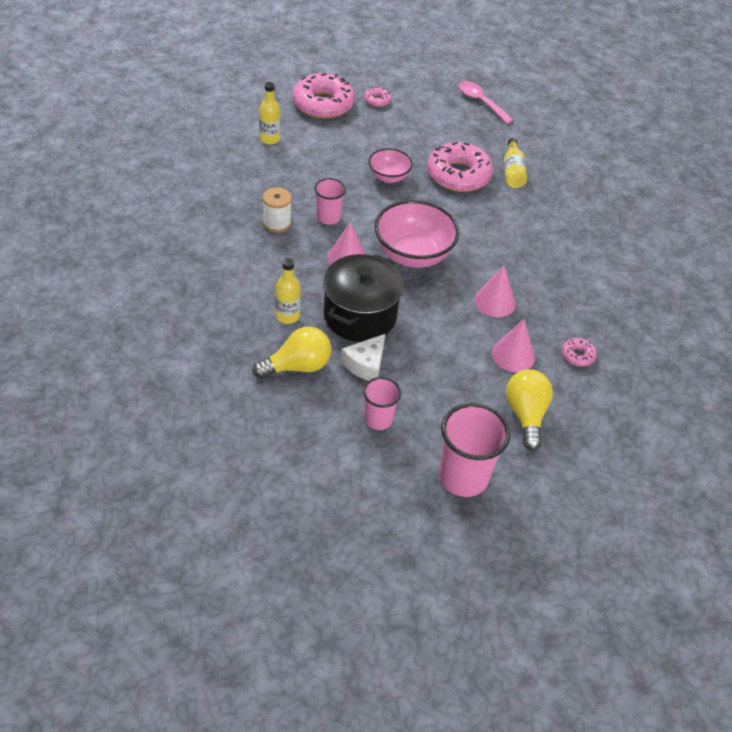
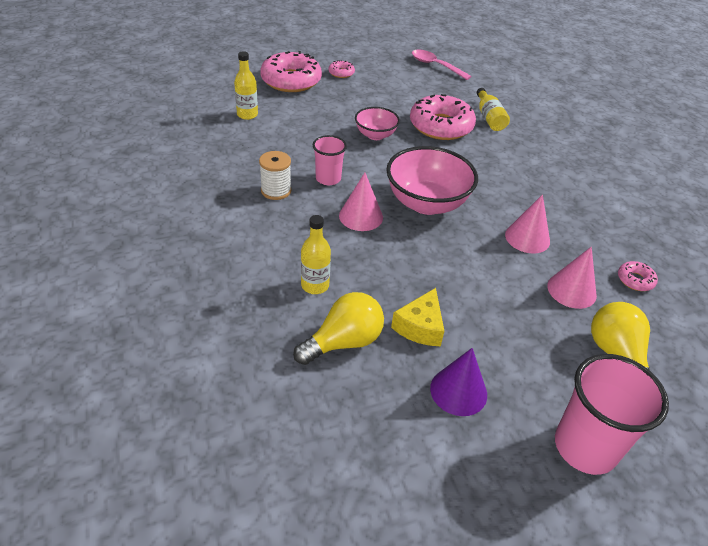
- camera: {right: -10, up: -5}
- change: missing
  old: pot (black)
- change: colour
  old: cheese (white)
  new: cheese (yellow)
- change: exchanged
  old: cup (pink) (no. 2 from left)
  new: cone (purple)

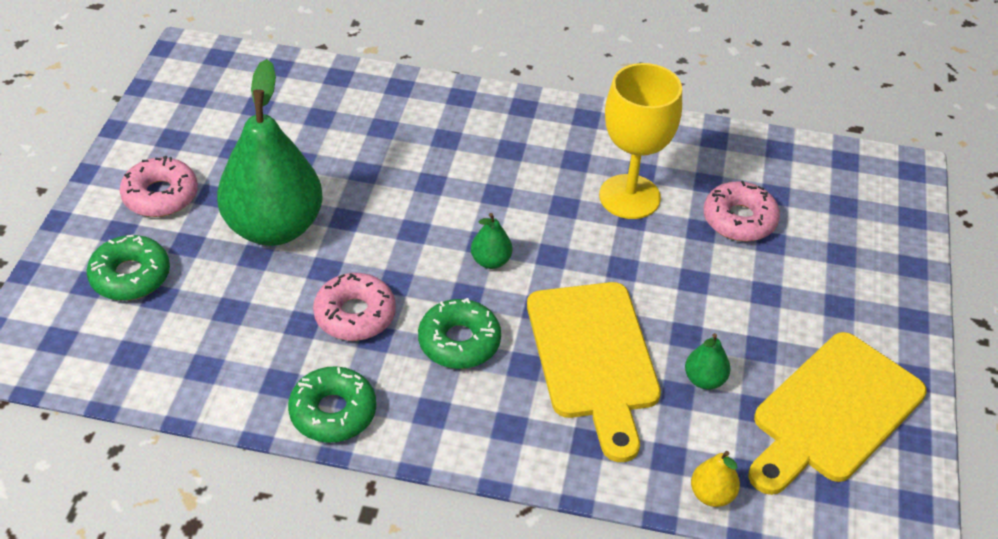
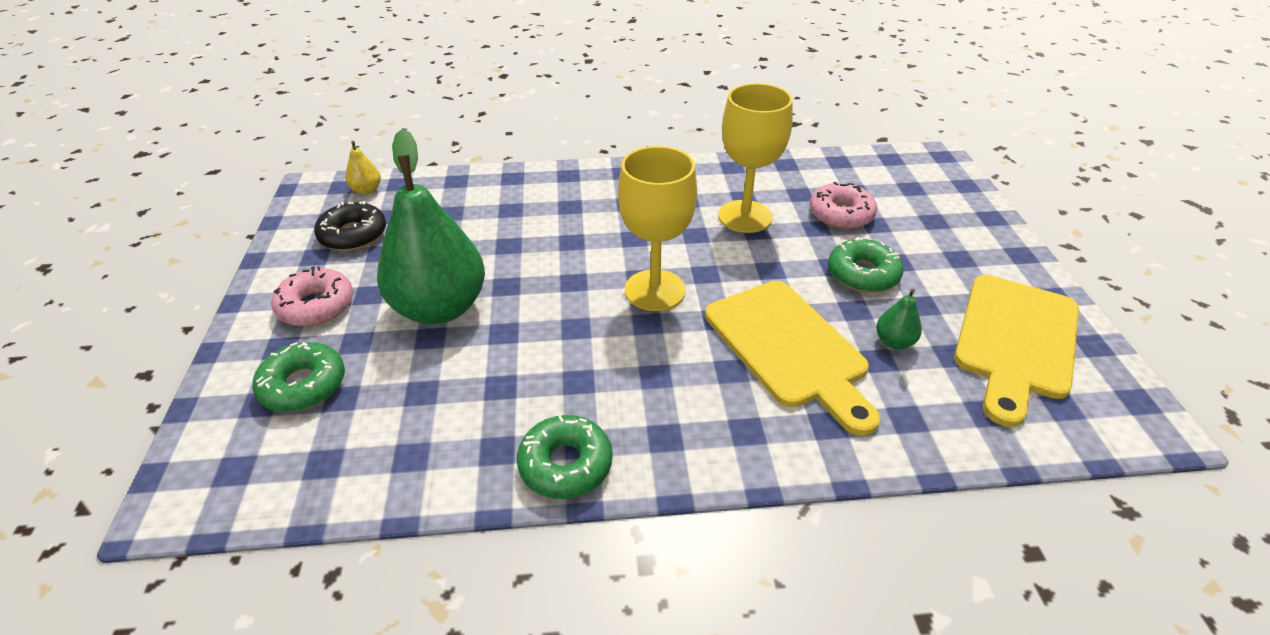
- camera: {right: -15, up: -5}
- change: exchanged
  old: pear (green) (no. 2 from left)
  new: goblet (yellow) (no. 1 from left)
- change: missing
  old: donut (pink) (no. 2 from left)
- change: relocated
  old: donut (green) (no. 3 from left)
- change: relocated
  old: pear (yellow)
- change: appeared
  new: donut (black)

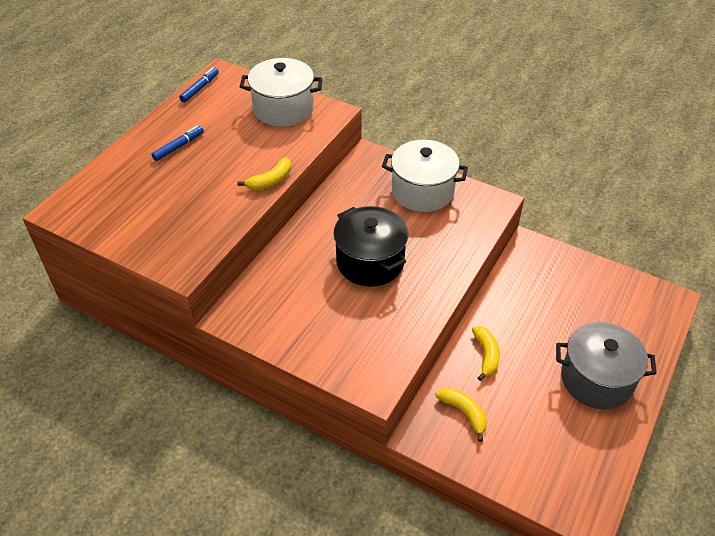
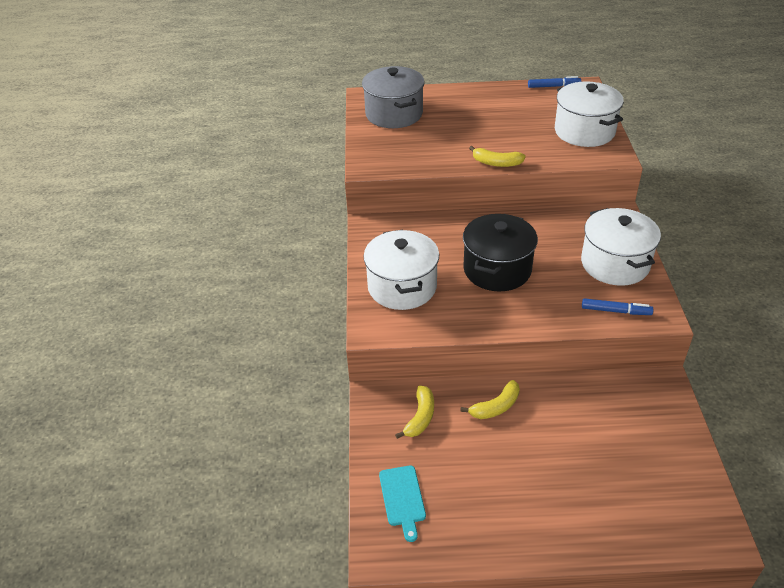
- camera: {right: 60, up: -5}
- change: relocated
  old: marker (blue) (no. 1 from left in the first image)
  new: marker (blue) (no. 2 from left)
- change: relocated
  old: pot (grey)
- change: appeared
  new: pot (white) (no. 1 from left)
- change: appeared
  new: cutting board (turquoise)

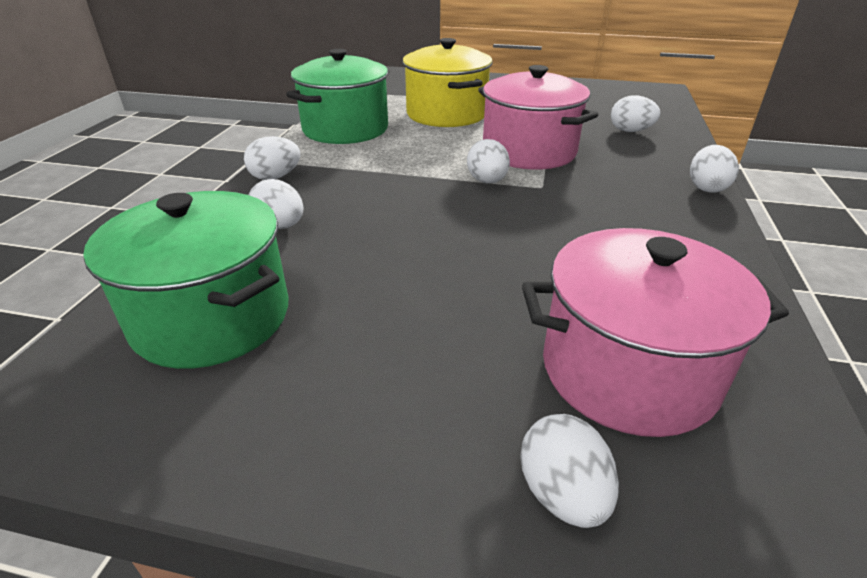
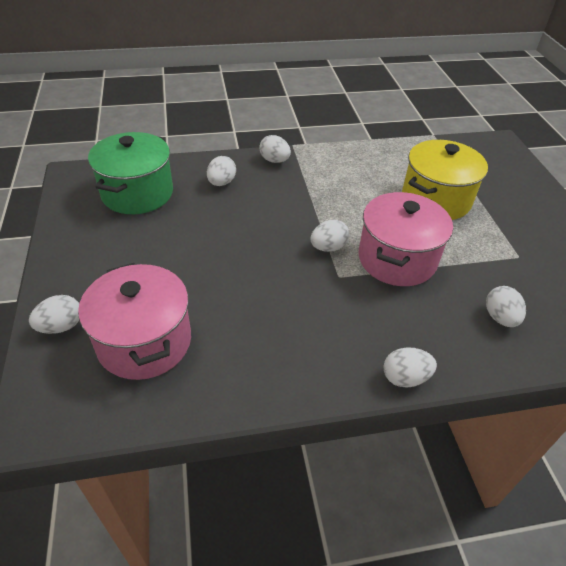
- camera: {right: 65, up: 10}
- change: missing
  old: pot (green) (no. 2 from left)

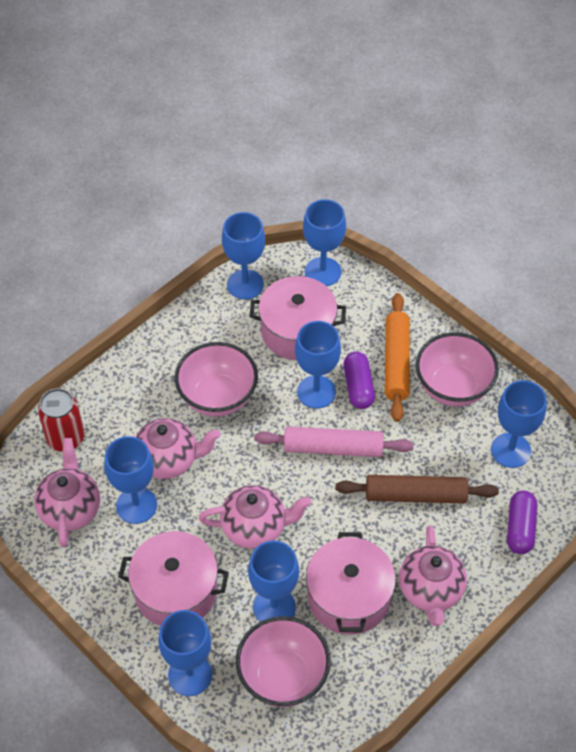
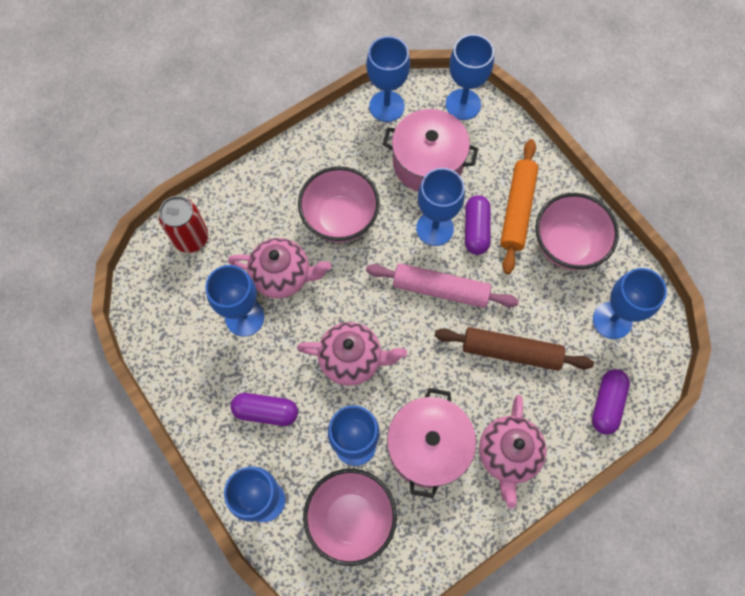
- camera: {right: 10, up: 15}
- change: missing
  old: teapot (pink) (no. 1 from left)
- change: exchanged
  old: pot (pink) (no. 1 from left)
  new: capsule (purple) (no. 1 from left)

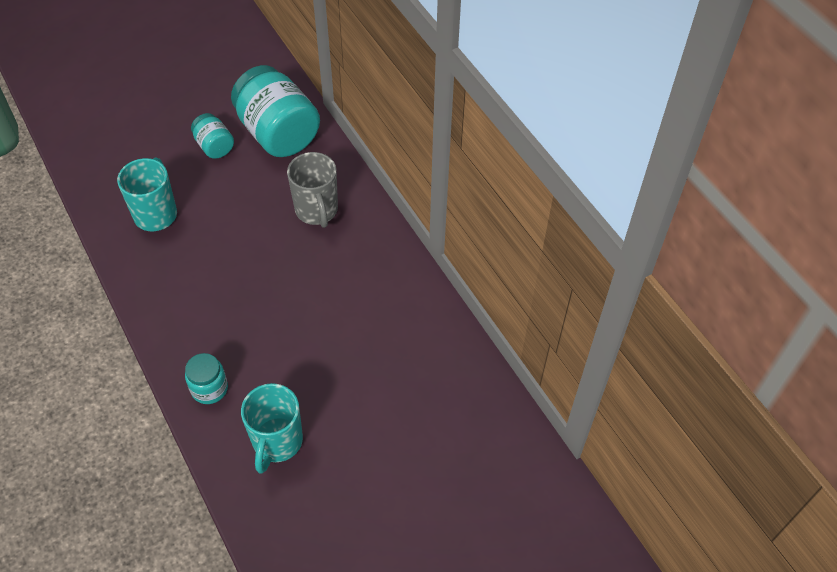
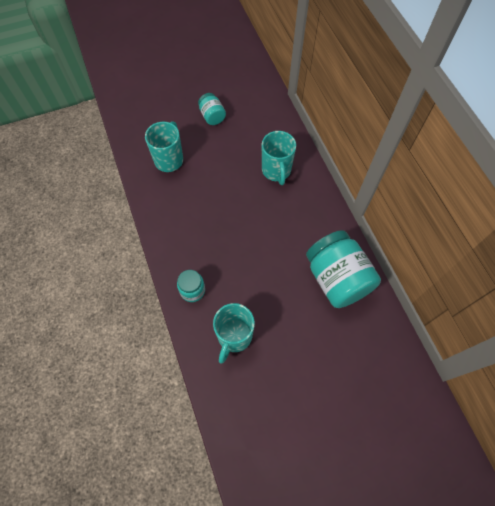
- camera: {right: 10, up: 10}
- change: relocated
  old: jar (turquoise) (no. 3 from left)
- change: colour
  old: mug (grey)
  new: mug (turquoise) (no. 3 from left)

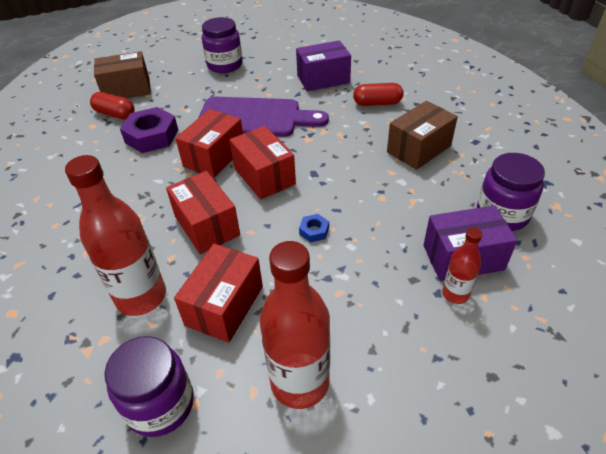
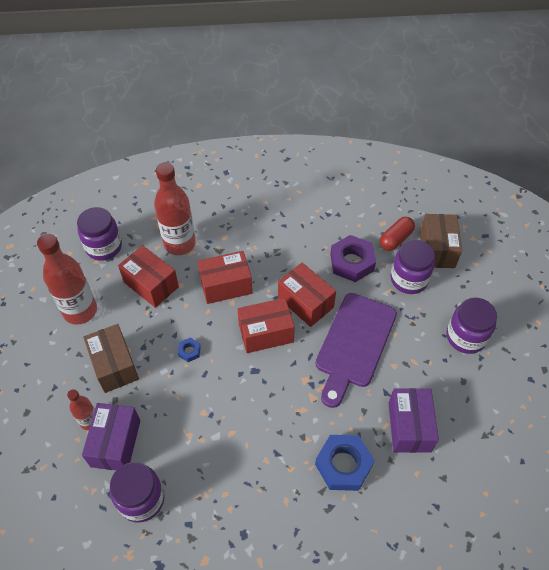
- camera: {right: 105, up: 10}
- change: exchanged
  old: capsule (red) (no. 2 from left)
  new: nut (blue) (no. 2 from left)
- change: relocated
  old: box (brown) (no. 2 from left in the first image)
  new: box (brown) (no. 1 from left)
- change: appeared
  new: jar (purple) (no. 3 from left)

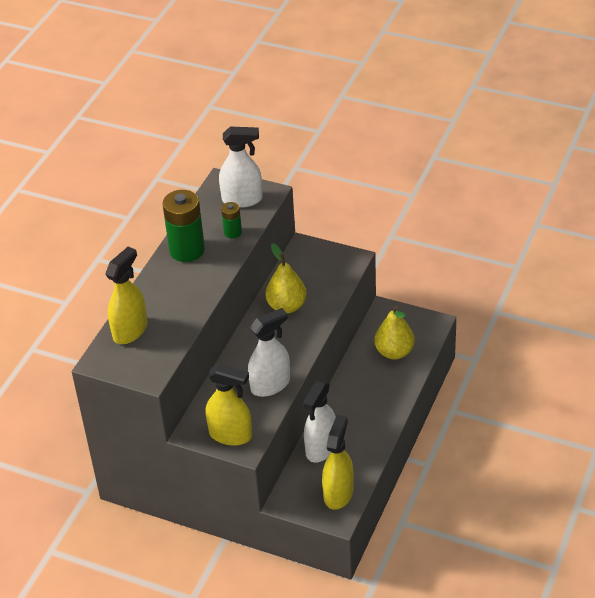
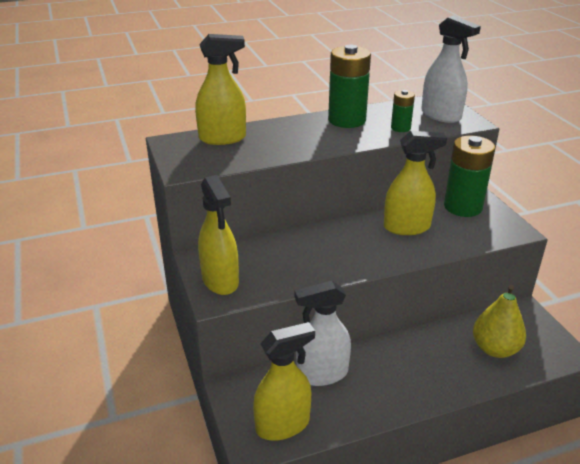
- camera: {right: 45, up: -10}
- change: exchanged
  old: pear (yellow) (no. 1 from left)
  new: spray bottle (yellow) (no. 4 from left)
- change: missing
  old: spray bottle (white) (no. 2 from left)
- change: appeared
  new: battery (green) (no. 3 from left)

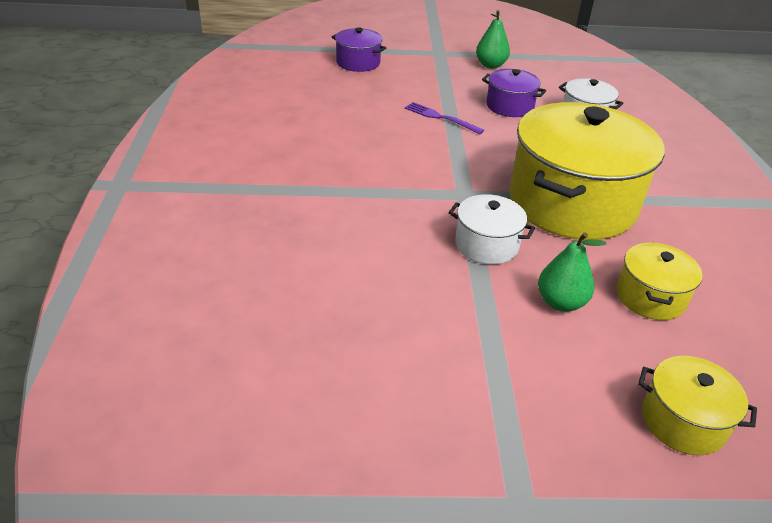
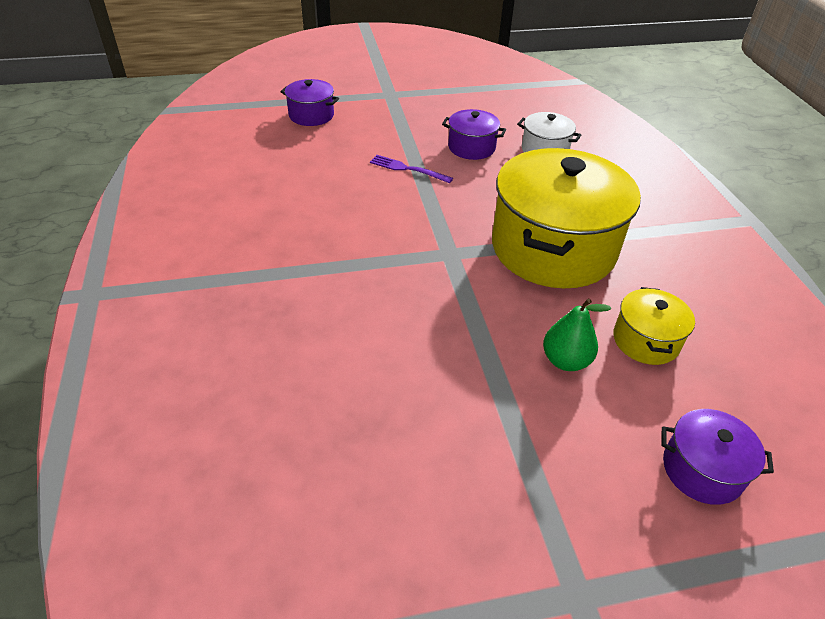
- camera: {right: -10, up: 5}
- change: missing
  old: pear (green) (no. 1 from left)
- change: missing
  old: pot (white) (no. 1 from left)
- change: colour
  old: pot (yellow) (no. 3 from left)
  new: pot (purple) (no. 3 from left)

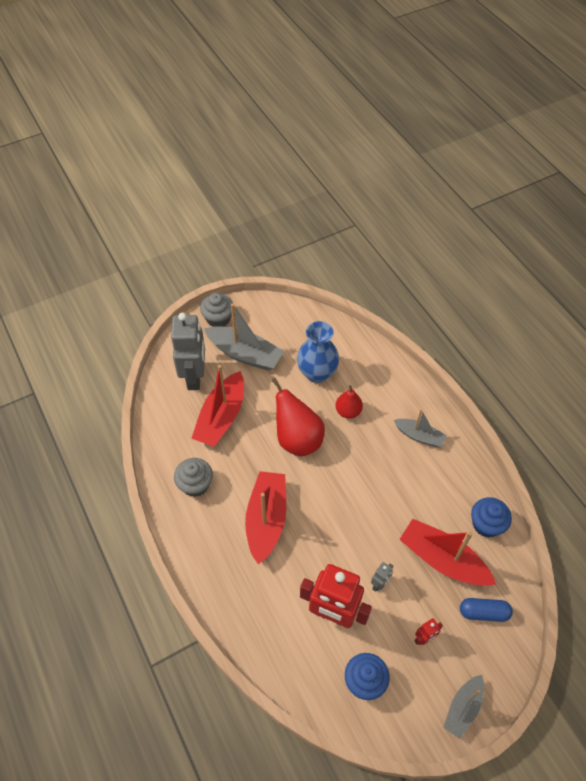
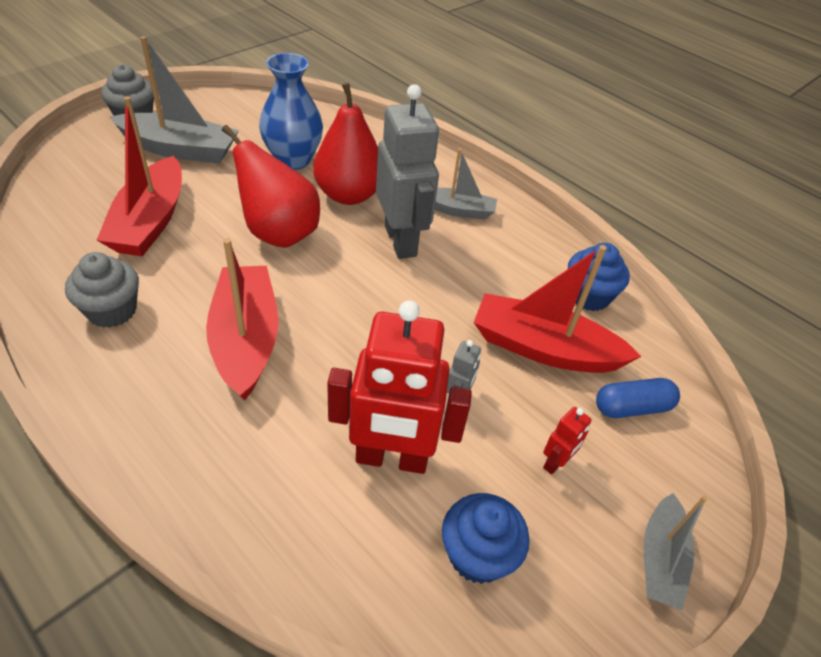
- camera: {right: -20, up: -10}
- change: relocated
  old: robot (grey) (no. 1 from left)
- change: size
  old: pear (red) (no. 2 from left)
  factor: 1.73

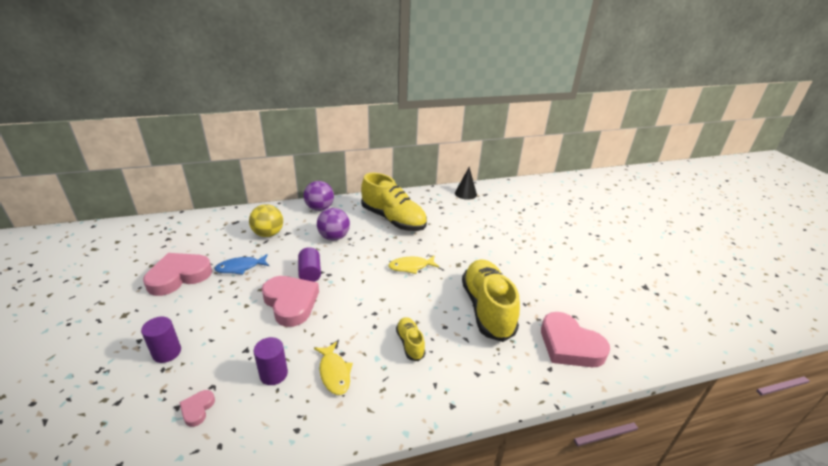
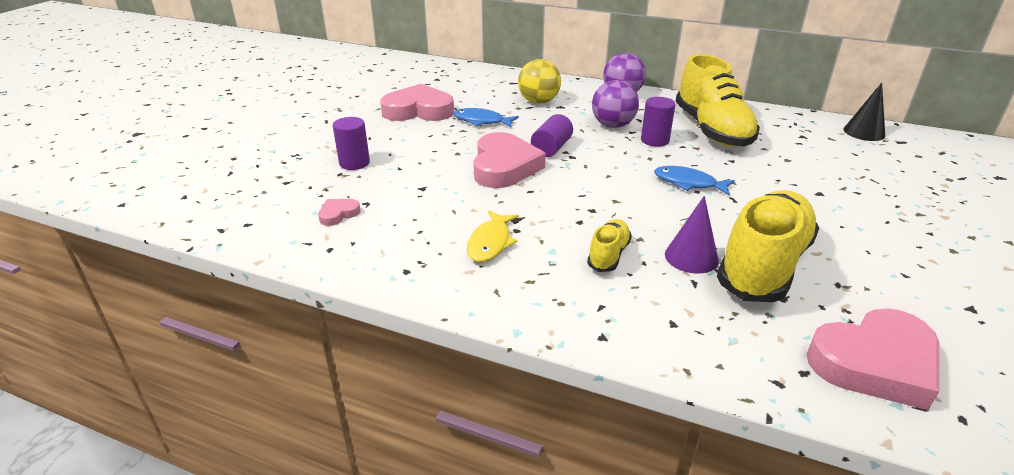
- camera: {right: 40, up: 0}
- change: colour
  old: fish (yellow) (no. 2 from left)
  new: fish (blue) (no. 2 from left)
- change: spun
  old: heart (pink) (no. 4 from left)
  degrees: -105
- change: relocated
  old: cylinder (purple) (no. 2 from left in the first image)
  new: cylinder (purple) (no. 3 from left)
- change: appeared
  new: cone (purple)

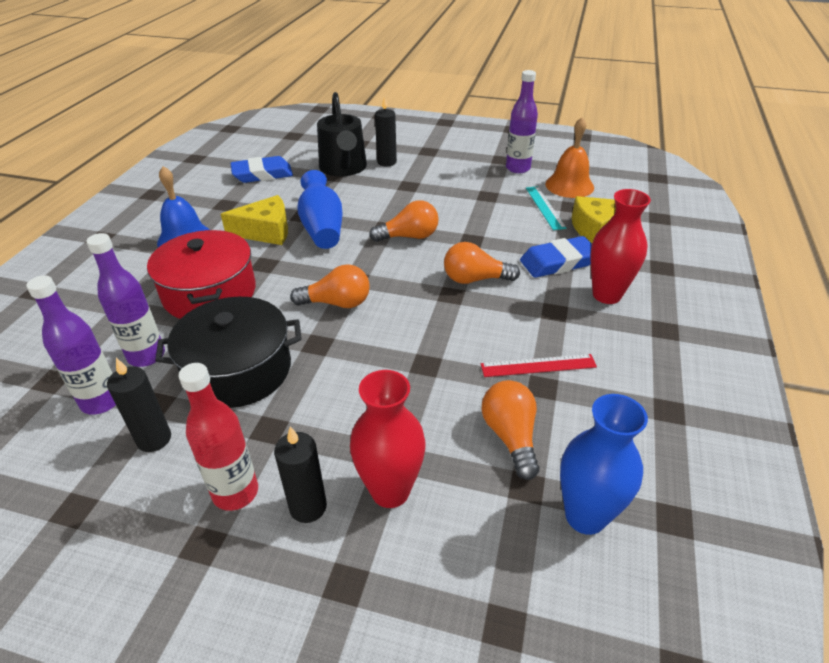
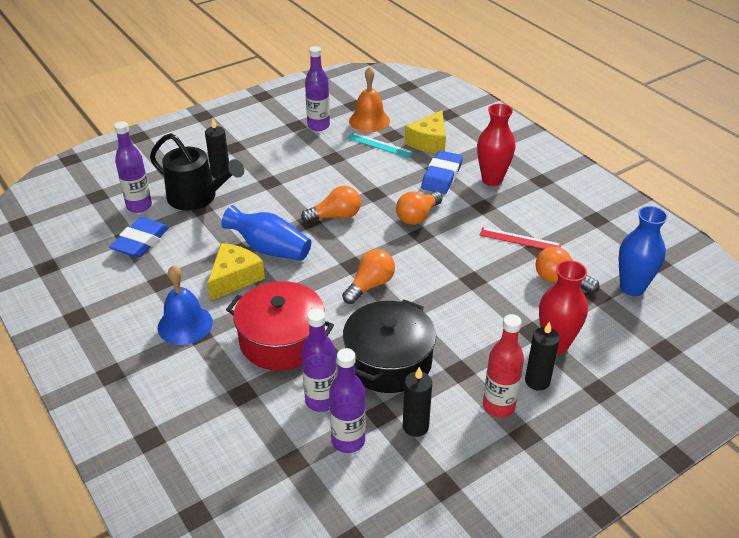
- camera: {right: -50, up: 0}
- change: spun
  old: light bulb (orange) (no. 2 from left in the first image)
  degrees: 45
- change: spun
  old: ruler (red)
  degrees: 75
- change: appeared
  new: bottle (purple) (no. 1 from left)

